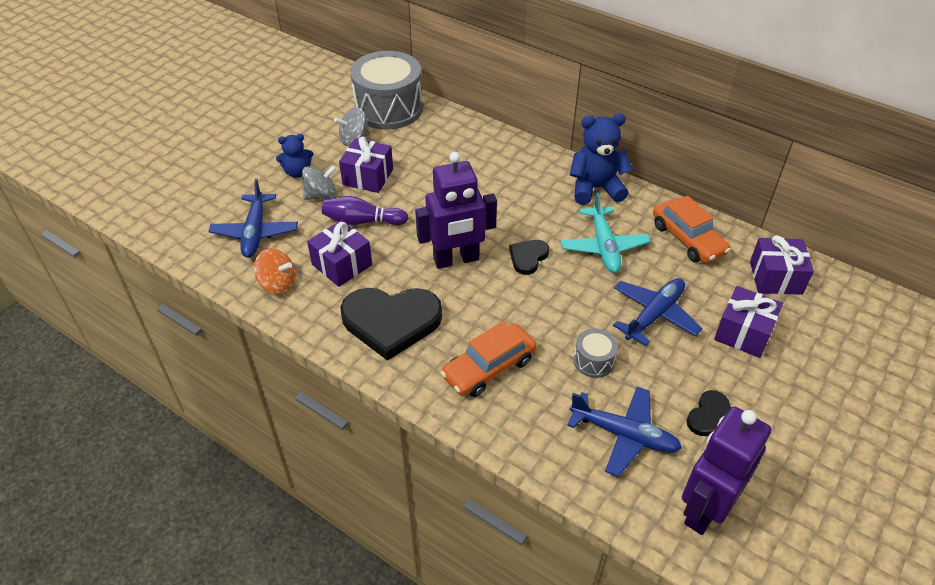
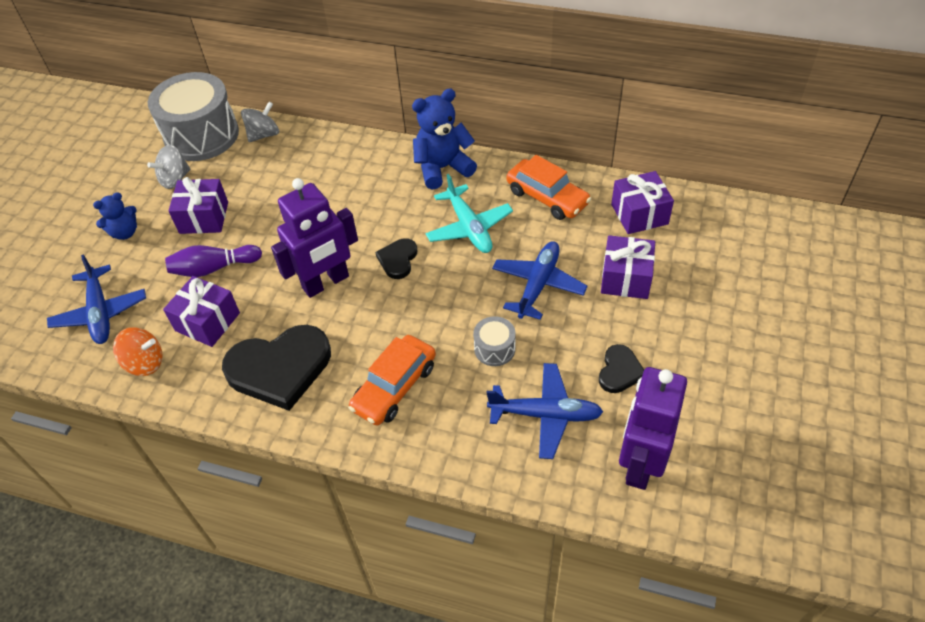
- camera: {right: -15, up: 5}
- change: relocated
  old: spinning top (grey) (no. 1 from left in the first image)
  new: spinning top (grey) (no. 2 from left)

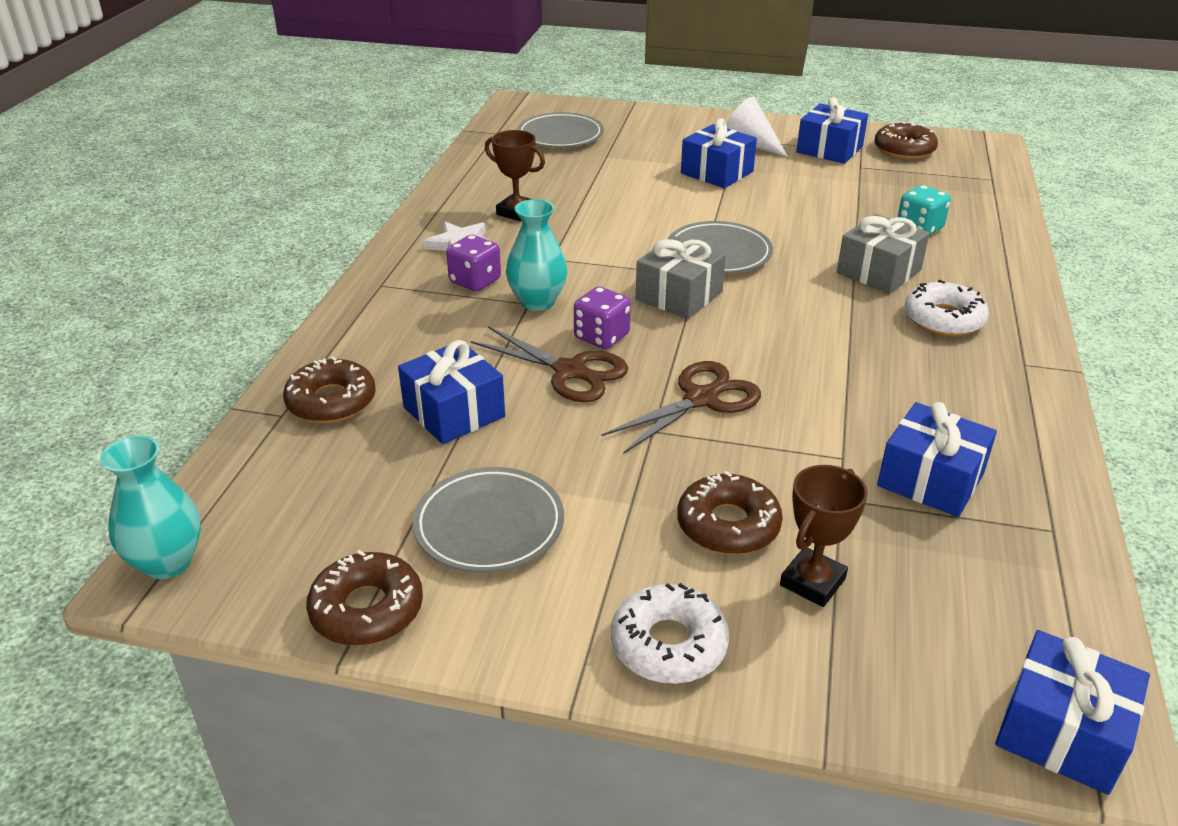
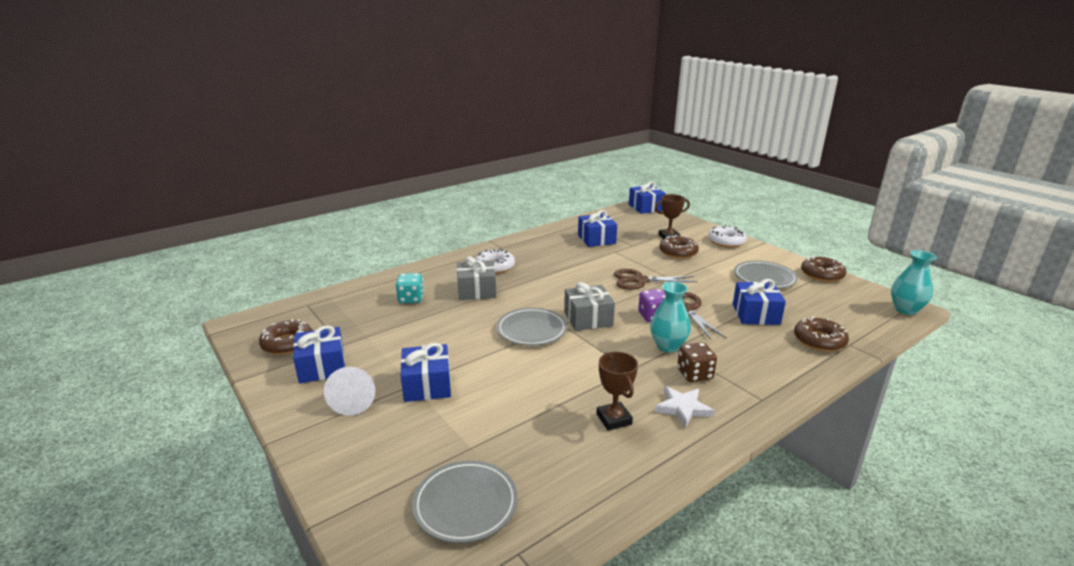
- camera: {right: -140, up: -10}
- change: colour
  old: dice (purple) (no. 1 from left)
  new: dice (brown)

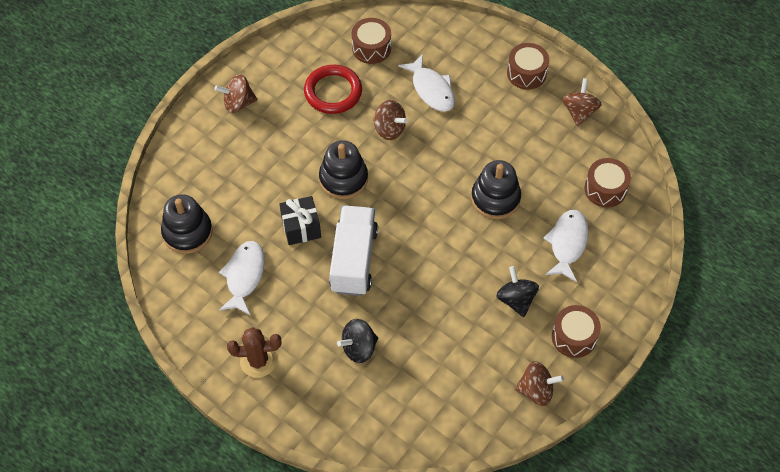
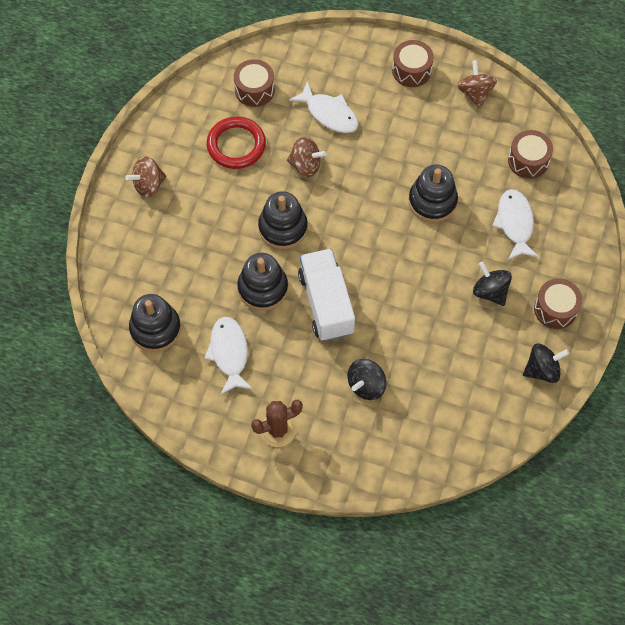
- camera: {right: -20, up: 5}
- change: exchanged
  old: gift (black)
  new: stacking toy (black) (no. 2 from left)
- change: colour
  old: spinning top (brown) (no. 3 from left)
  new: spinning top (black) (no. 3 from left)

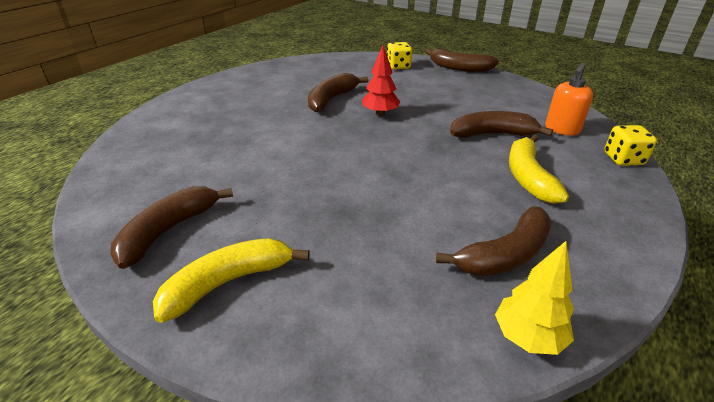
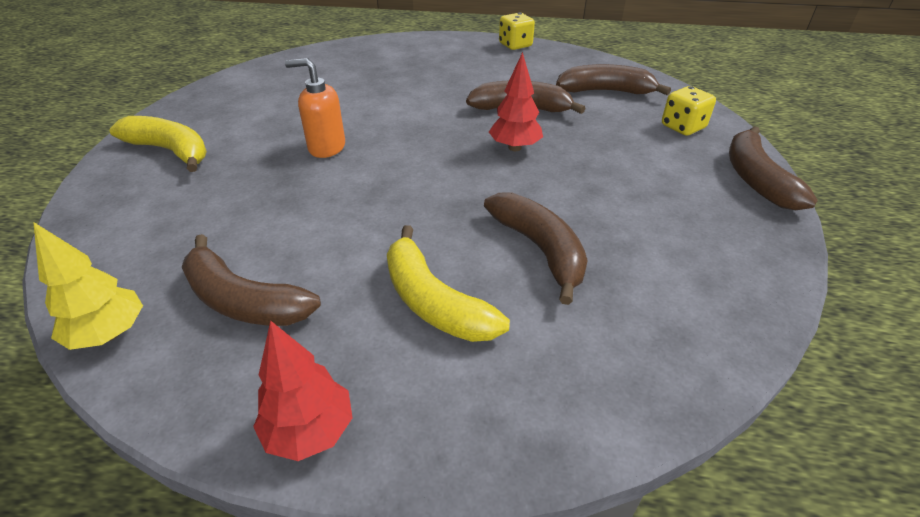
- camera: {right: 65, up: 5}
- change: relocated
  old: soap dispenser (orange)
- change: relocated
  old: dice (yellow) (no. 2 from left in the first image)
  new: dice (yellow) (no. 1 from left)
- change: spun
  old: banana (yellow) (no. 2 from left)
  degrees: -105
- change: relocated
  old: banana (brown) (no. 1 from left in the first image)
  new: banana (brown) (no. 4 from left)
- change: appeared
  new: tree (red) (no. 1 from left)

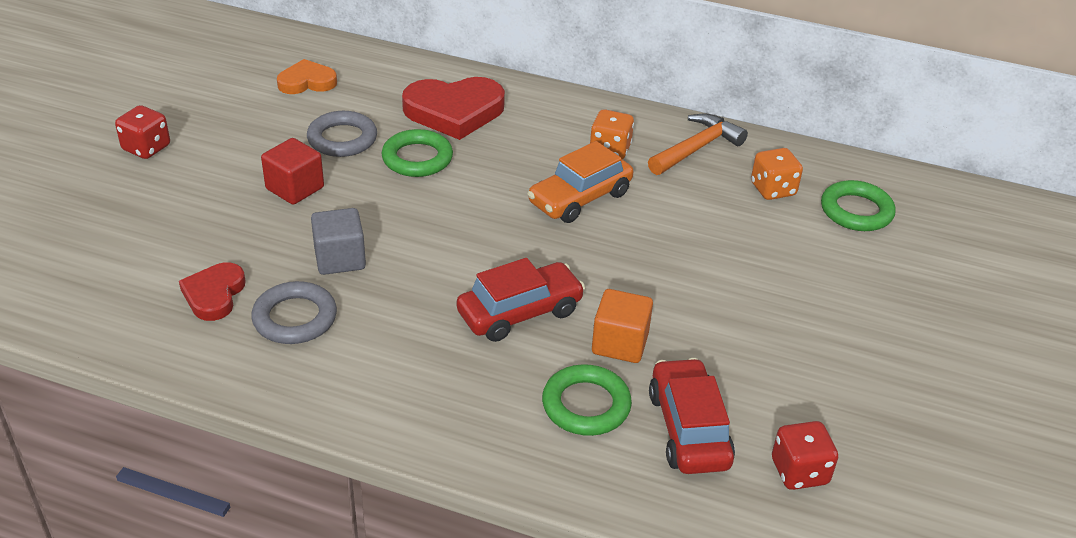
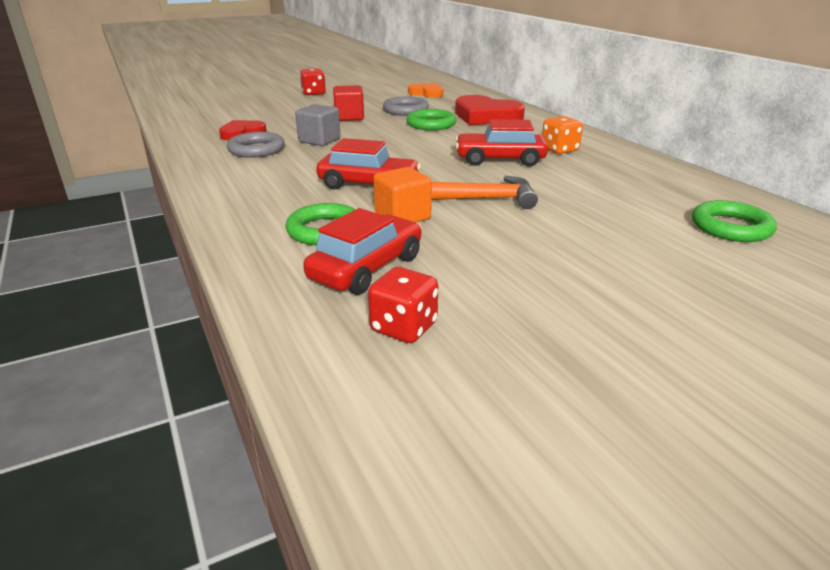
- camera: {right: 45, up: -10}
- change: relocated
  old: hammer (orange)
- change: colour
  old: car (orange)
  new: car (red) (no. 3 from left)
- change: missing
  old: dice (orange) (no. 2 from left)

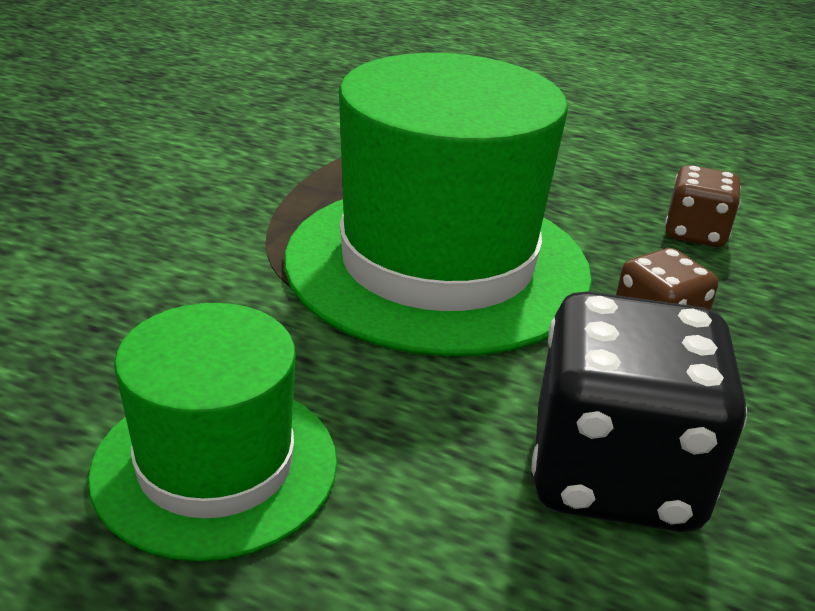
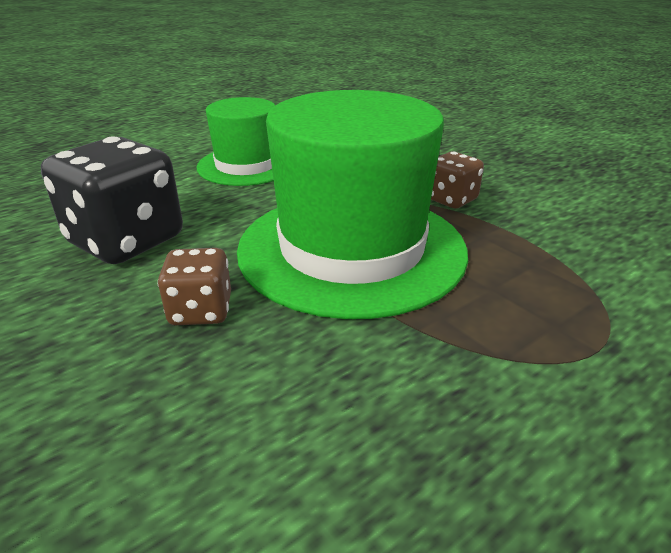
- camera: {right: 120, up: 0}
- change: relocated
  old: dice (brown) (no. 2 from left)

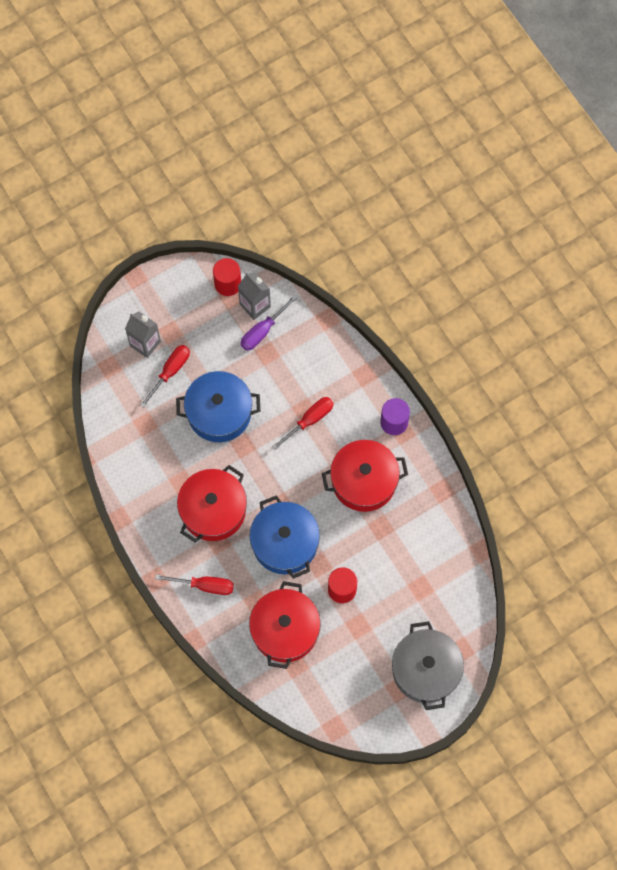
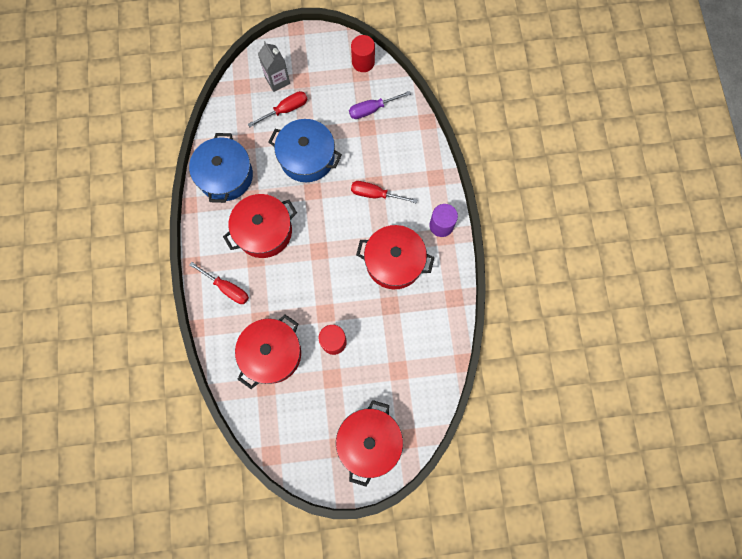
- camera: {right: 25, up: 5}
- change: missing
  old: carton (grey) (no. 2 from left)
- change: spun
  old: screwdriver (red) (no. 3 from left)
  degrees: -150
- change: relocated
  old: pot (blue) (no. 2 from left in the first image)
  new: pot (blue) (no. 1 from left)
- change: colour
  old: pot (grey)
  new: pot (red) (no. 3 from left)

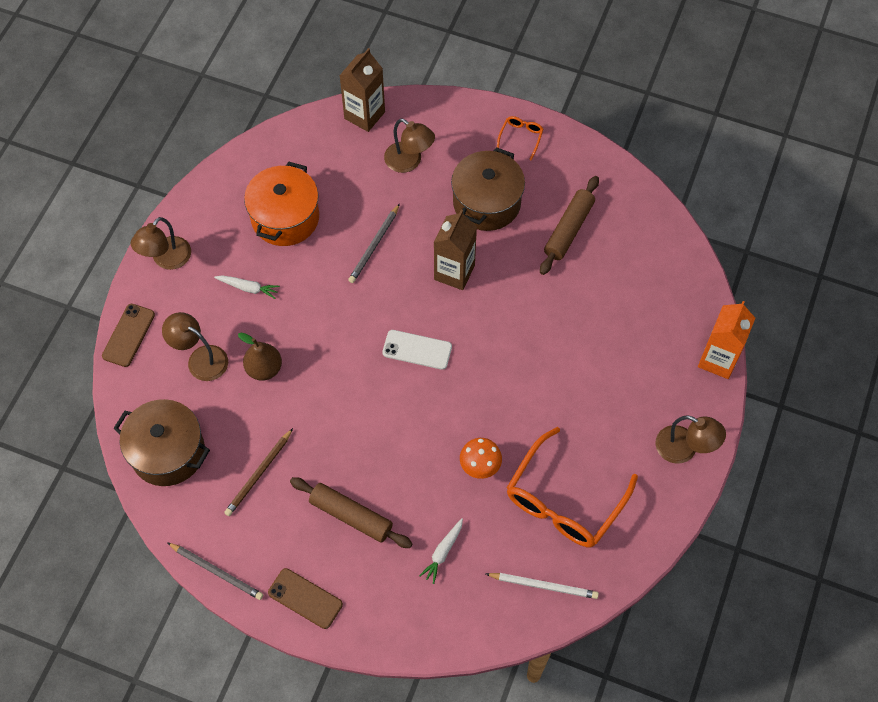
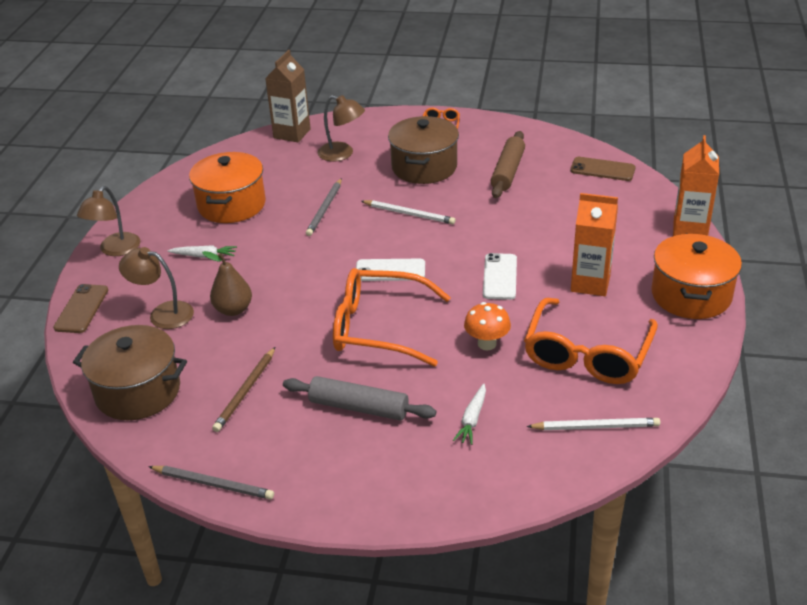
- camera: {right: -10, up: -25}
- change: exchanged
  old: carton (brown) (no. 2 from left)
  new: pencil (white) (no. 1 from left)
- change: exchanged
  old: lamp (brown) (no. 4 from left)
  new: pot (orange) (no. 2 from left)
- change: colour
  old: rolling pin (brown) (no. 1 from left)
  new: rolling pin (grey)
- change: relocated
  old: phone (brown) (no. 2 from left)
- change: appeared
  new: carton (orange) (no. 1 from left)
- change: appeared
  new: phone (white) (no. 2 from left)
- change: appeared
  new: glasses (orange) (no. 1 from left)

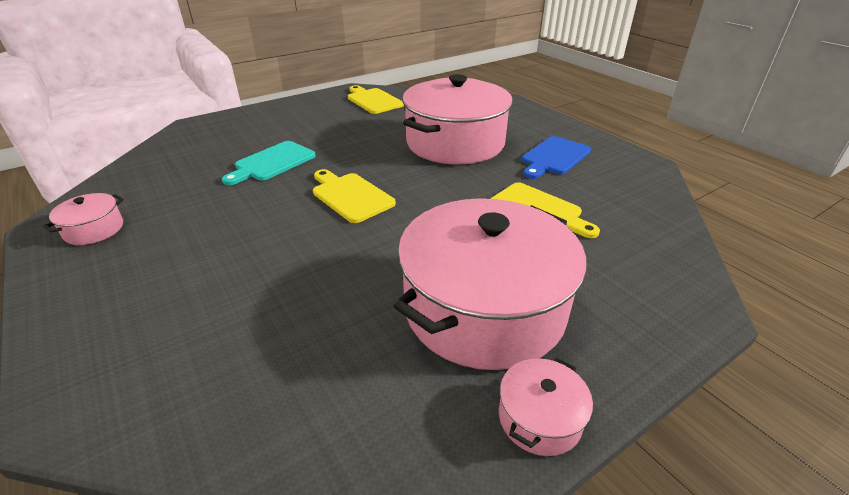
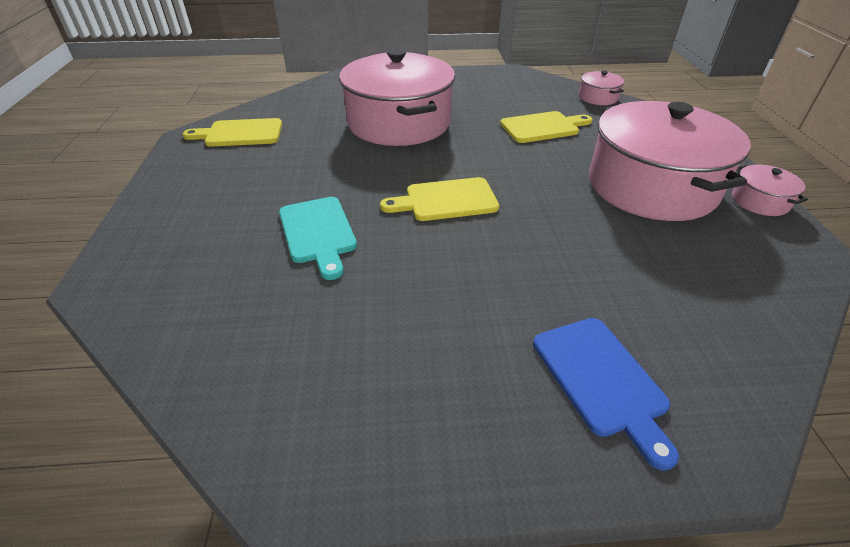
- camera: {right: -60, up: 5}
- change: relocated
  old: cutting board (blue)
- change: relocated
  old: pot (pink) (no. 1 from left in the first image)
  new: pot (pink) (no. 2 from left)

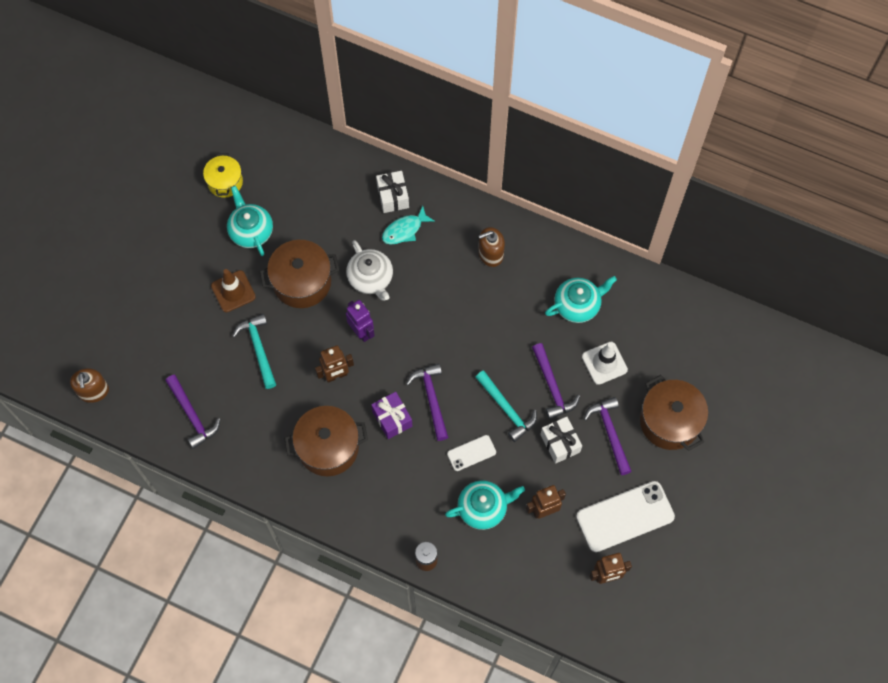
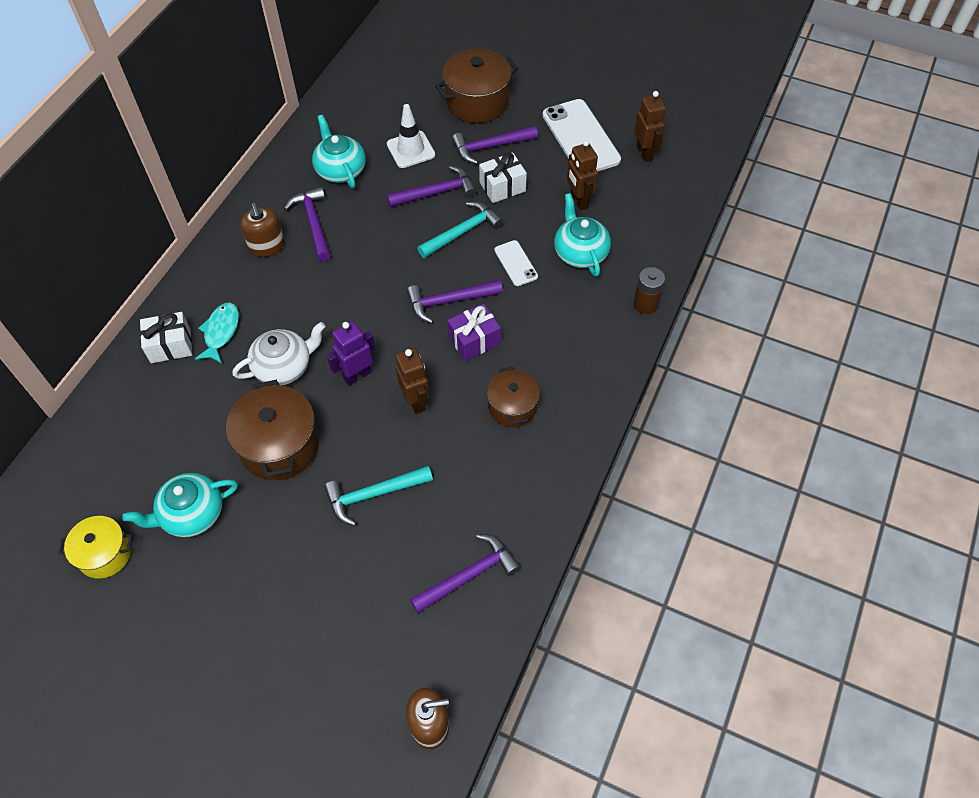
- camera: {right: -90, up: -10}
- change: spun
  old: fish (turquoise)
  degrees: -135
- change: missing
  old: traffic cone (brown)
- change: size
  old: pot (brown) (no. 2 from left in the first image)
  factor: 0.62
- change: appeared
  new: hammer (purple) (no. 1 from left)

